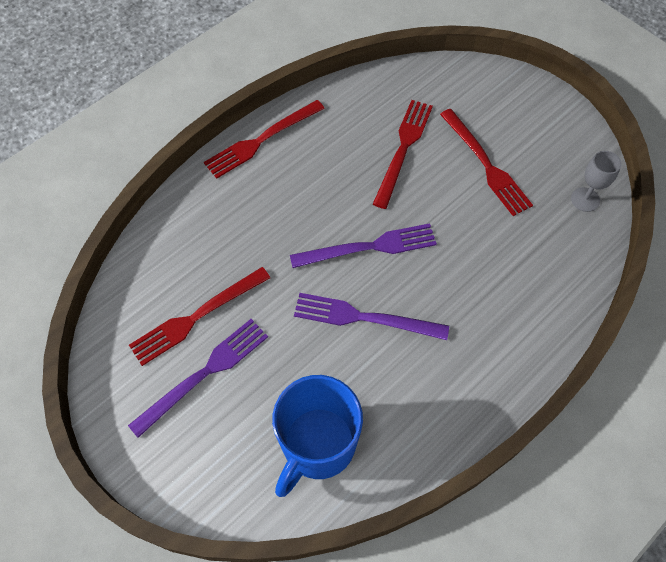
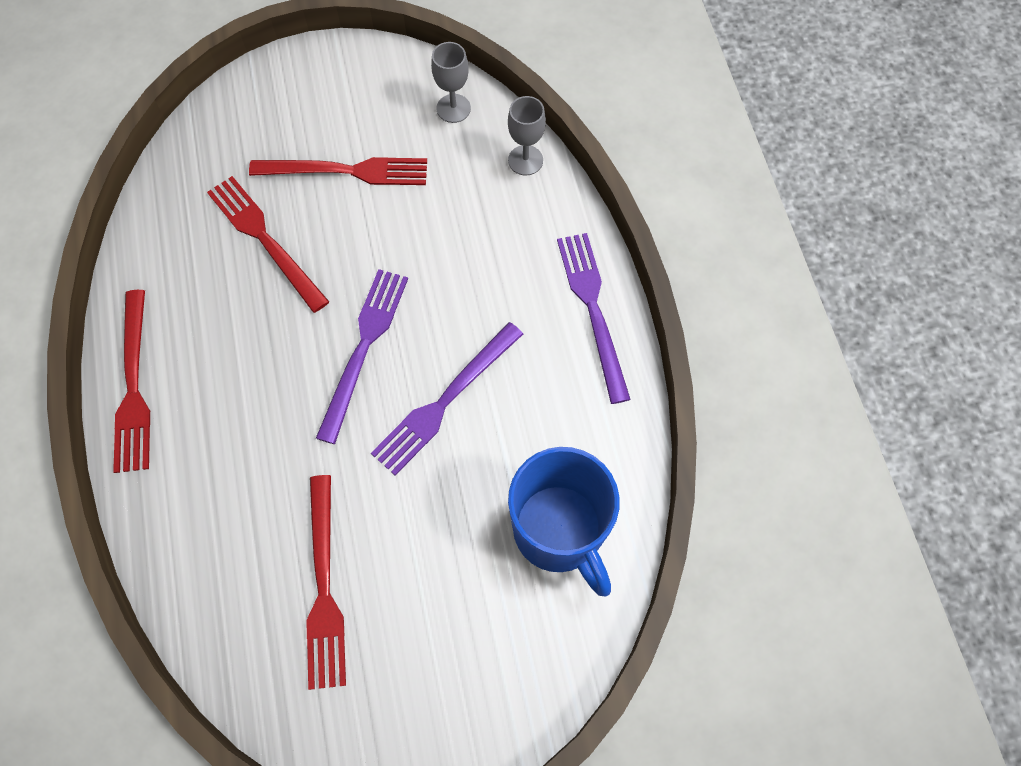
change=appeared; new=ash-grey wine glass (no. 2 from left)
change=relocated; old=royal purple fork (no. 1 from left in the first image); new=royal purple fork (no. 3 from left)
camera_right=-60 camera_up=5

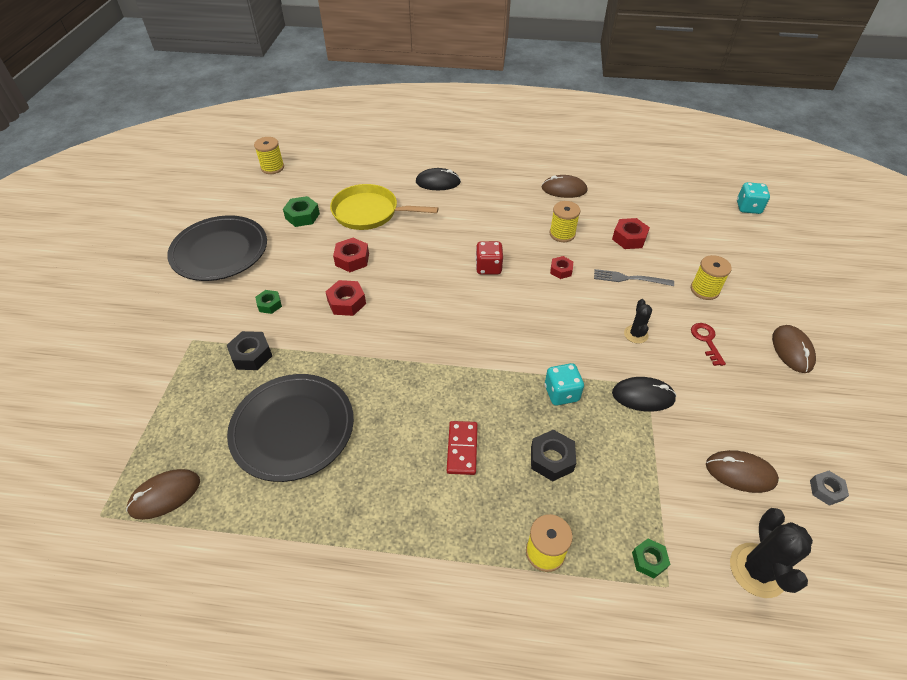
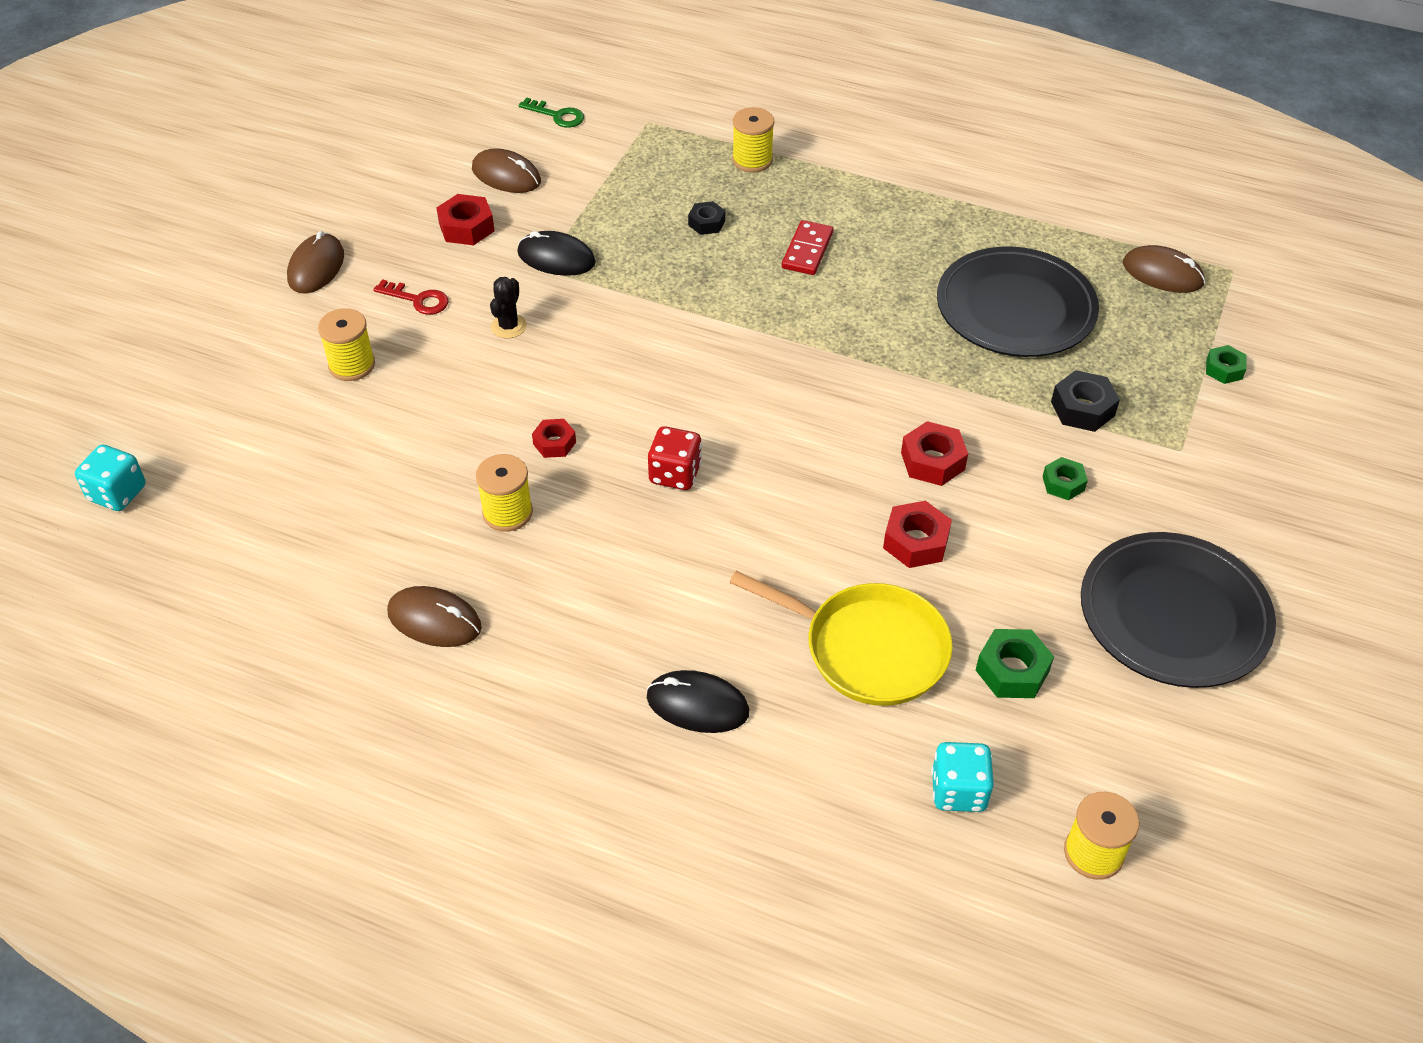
change=spun; old=scarlet latchkey; degrees=-75
change=relocated; old=scarlet hex nut (no. 4 from left in the first image); new=scarlet hex nut (no. 1 from left)
change=exchanged; old=ebony saguaro cactus (no. 2 from left); new=leaf-green latchkey
change=size; old=ebony hex nut (no. 2 from left in the first image); factor=0.65
change=relocated; old=turquoise die (no. 1 from left in the first image); new=turquoise die (no. 2 from left)
change=spun; old=brown PC mouse (no. 1 from left in the first image); degrees=45
change=relocated; old=leaf-green hex nut (no. 3 from left)
change=missing; old=ash-grey fork
change=missing; old=ash-grey hex nut
camera_right=-165 camera_up=0

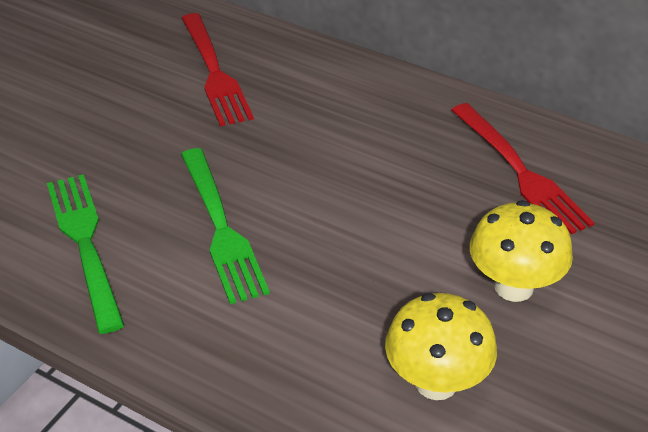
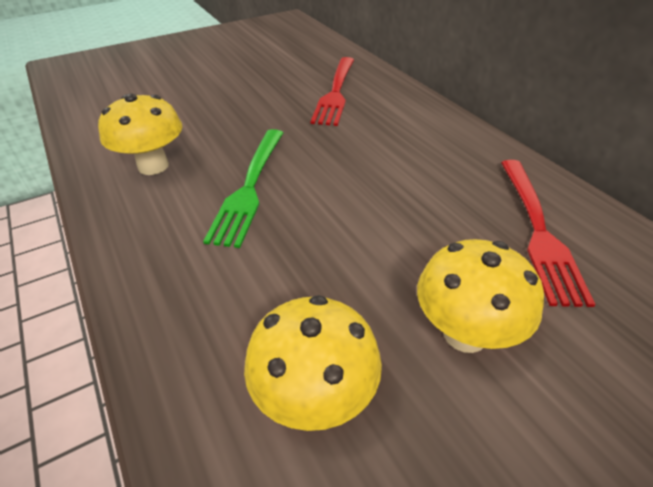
change=exchanged; old=leaf-green fork (no. 1 from left); new=yellow toadstool (no. 1 from left)
camera_right=30 camera_up=0

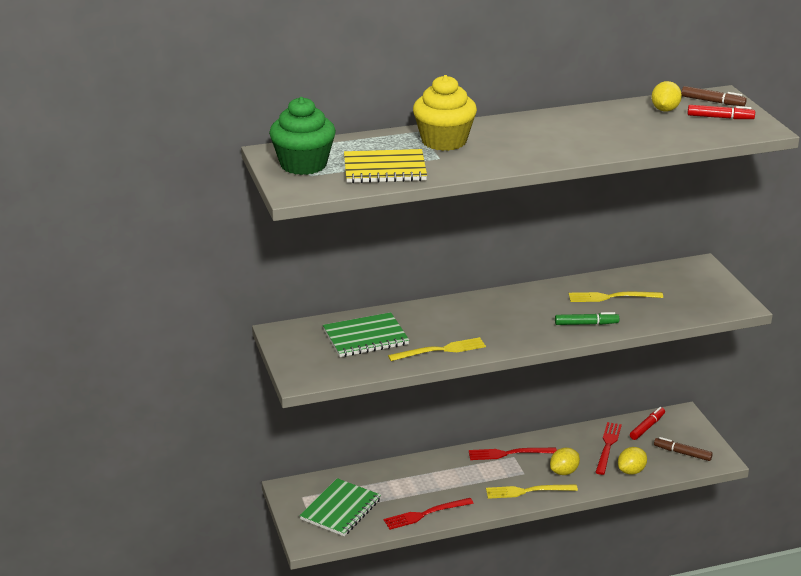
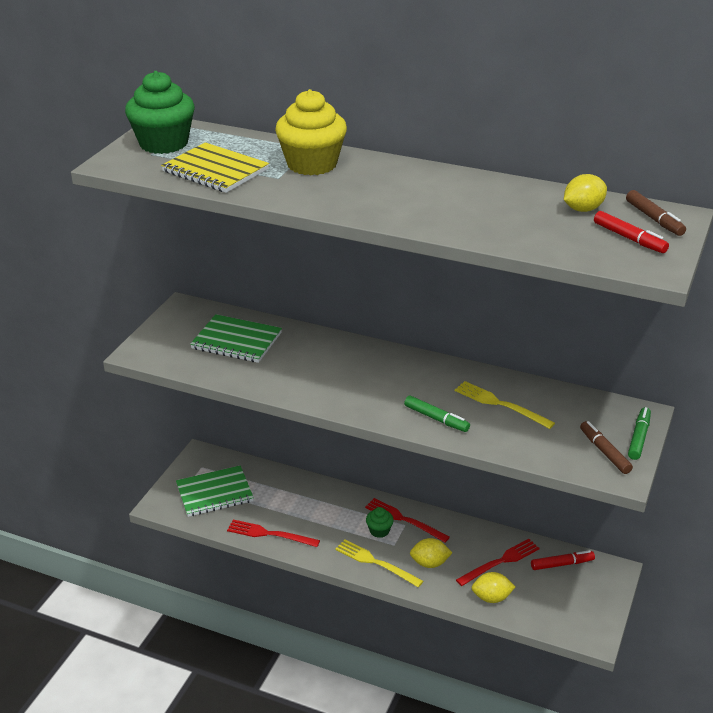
change=appeared; new=leaf-green muffin (no. 2 from left)
change=relocated; old=brown marker (no. 1 from left)
change=appeared; new=leaf-green marker (no. 2 from left)
change=missing; old=yellow fork (no. 1 from left)
camera_right=40 camera_up=5

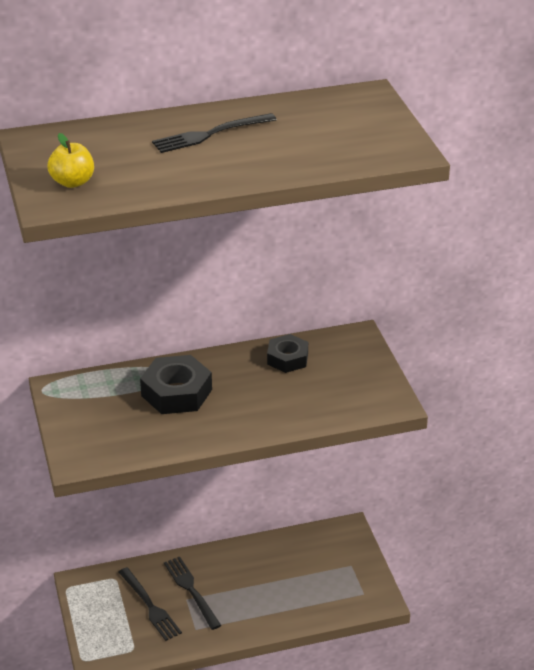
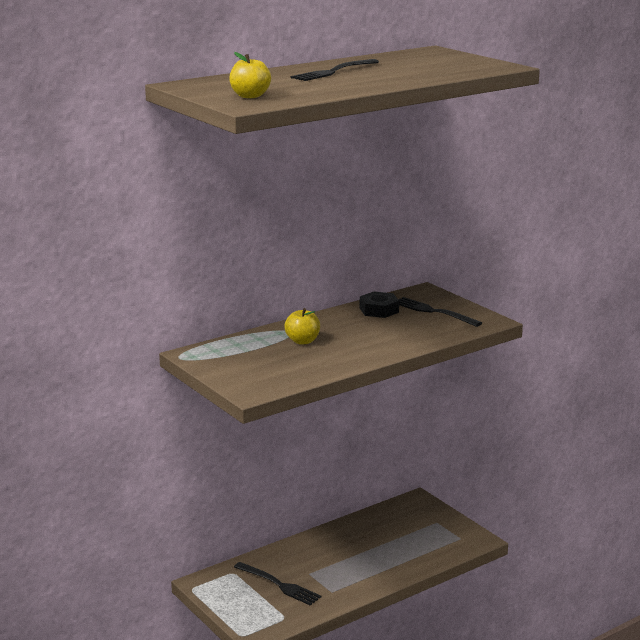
change=exchanged; old=ebony hex nut (no. 1 from left); new=yellow apple fruit (no. 2 from left)
change=relocated; old=ebony fork (no. 2 from left in the first image); new=ebony fork (no. 3 from left)
camera_right=-20 camera_up=-15

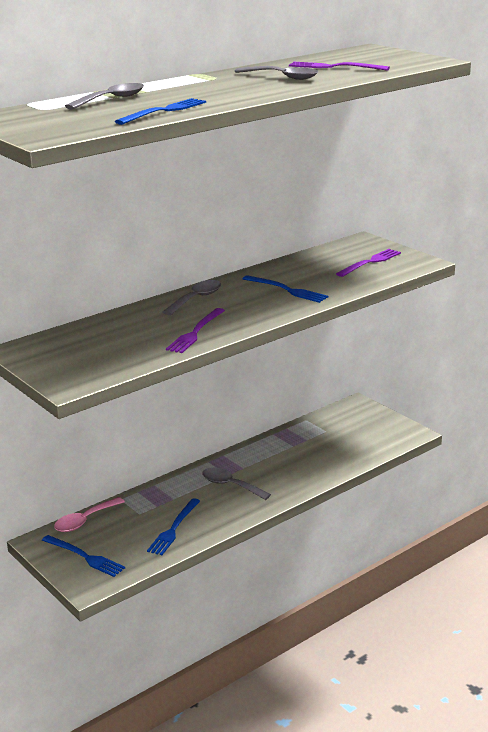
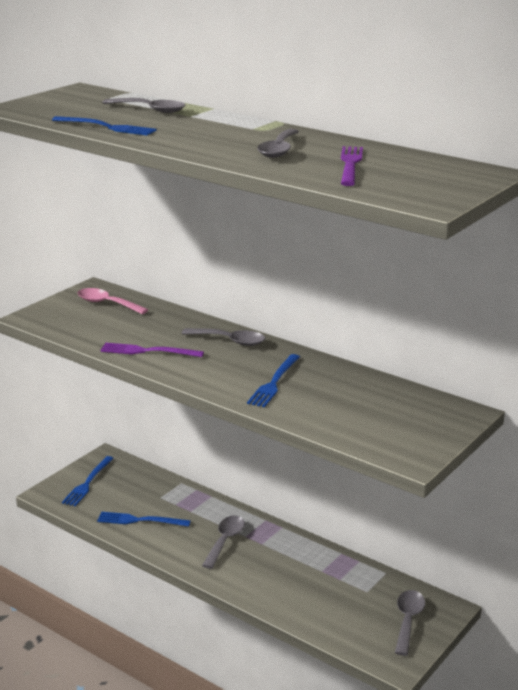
change=relocated; old=pink teaspoon
change=appeared; new=ash-grey teaspoon (no. 5 from left)
change=missing; old=royal purple fork (no. 3 from left)
camera_right=75 camera_up=0

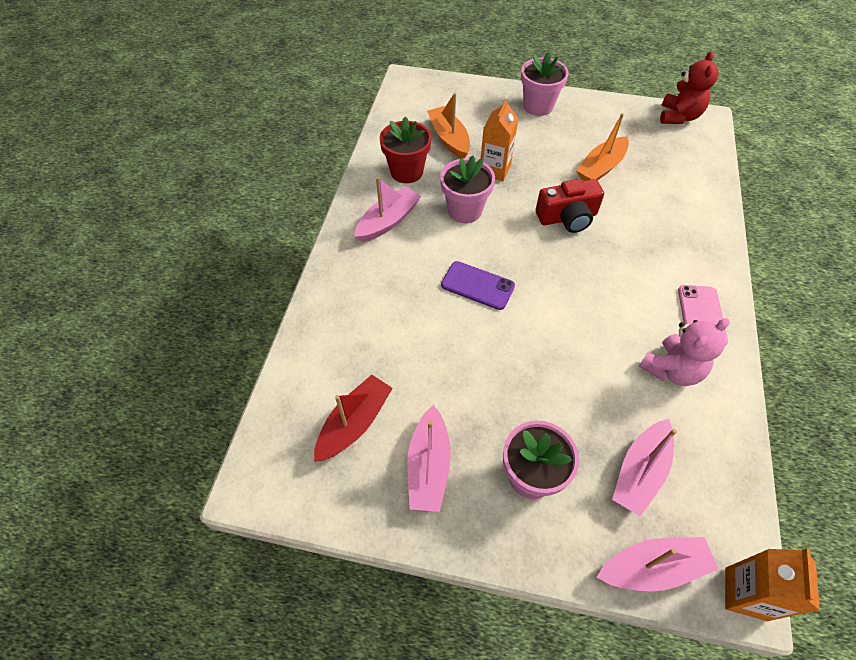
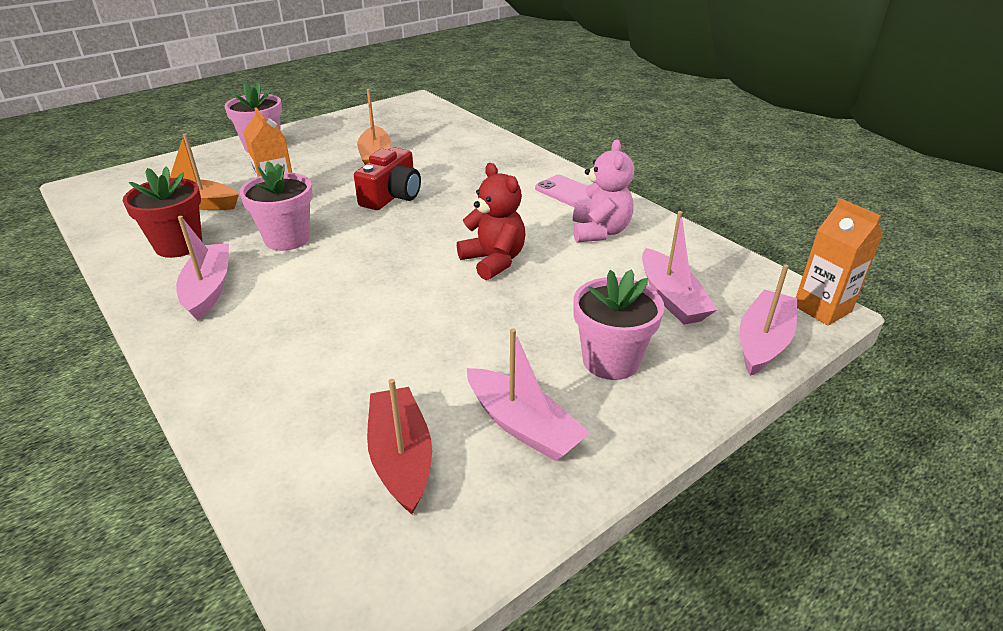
change=relocated; old=scarlet teddy bear
change=missing; old=royal purple smartphone
camera_right=-50 camera_up=-20

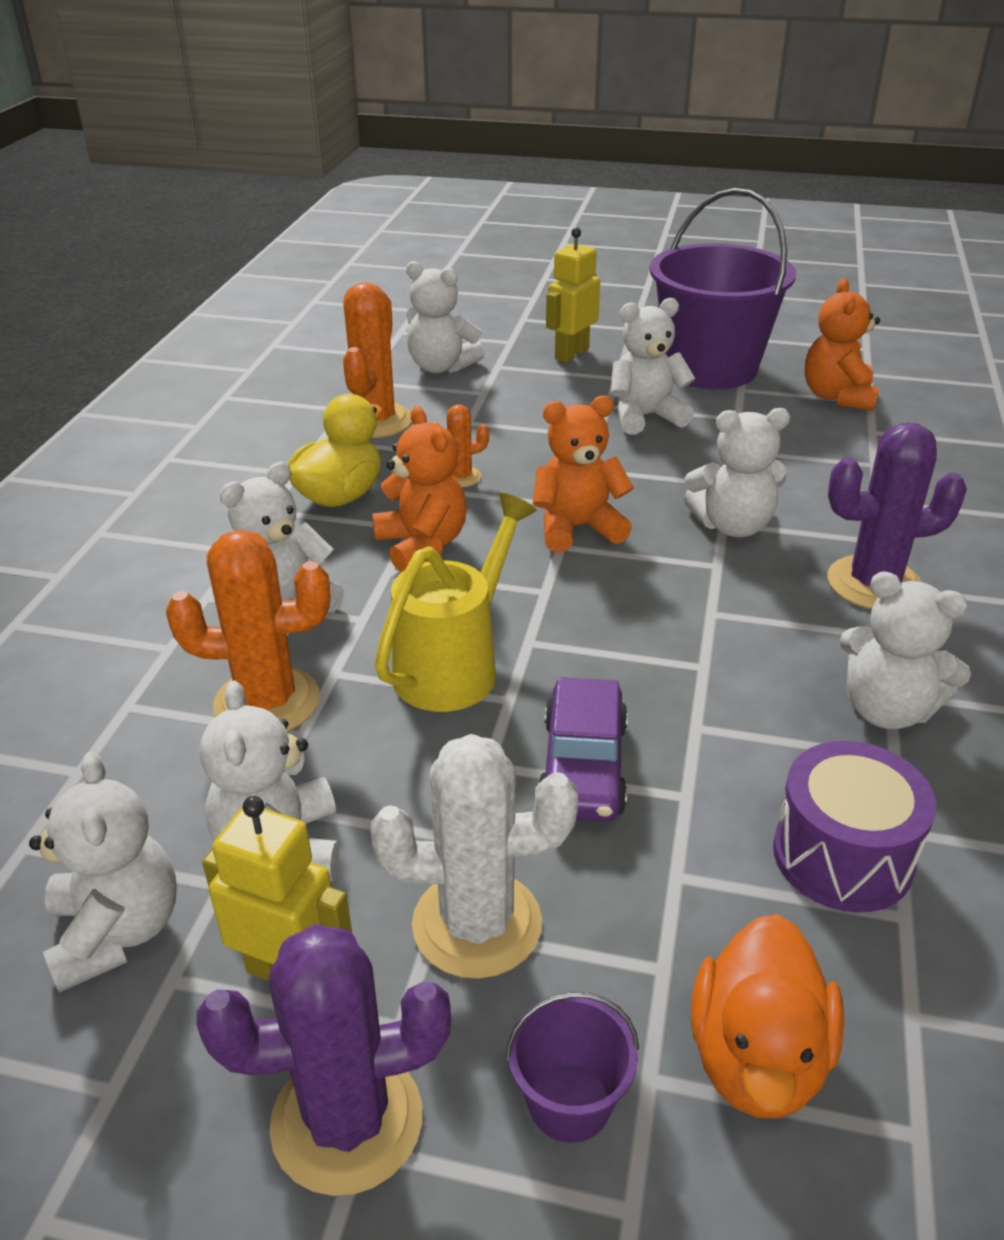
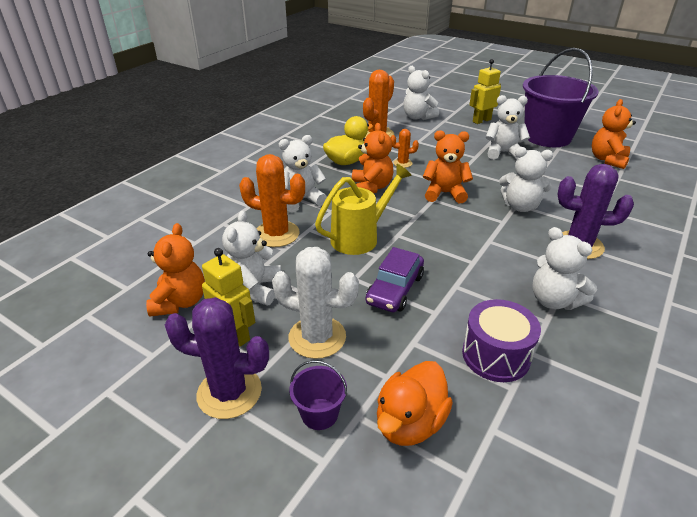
change=colour; old=white teddy bear (no. 1 from left); new=orange-coloured teddy bear (no. 1 from left)
camera_right=20 camera_up=0

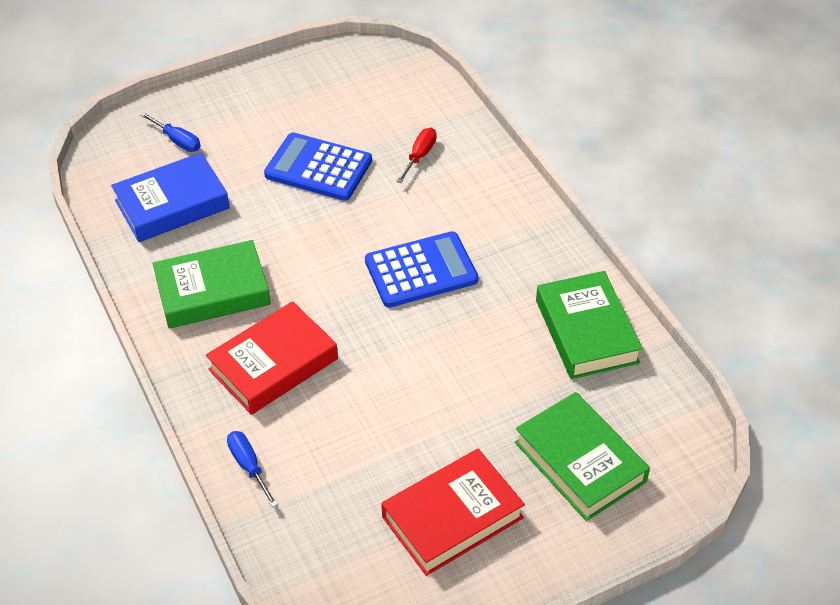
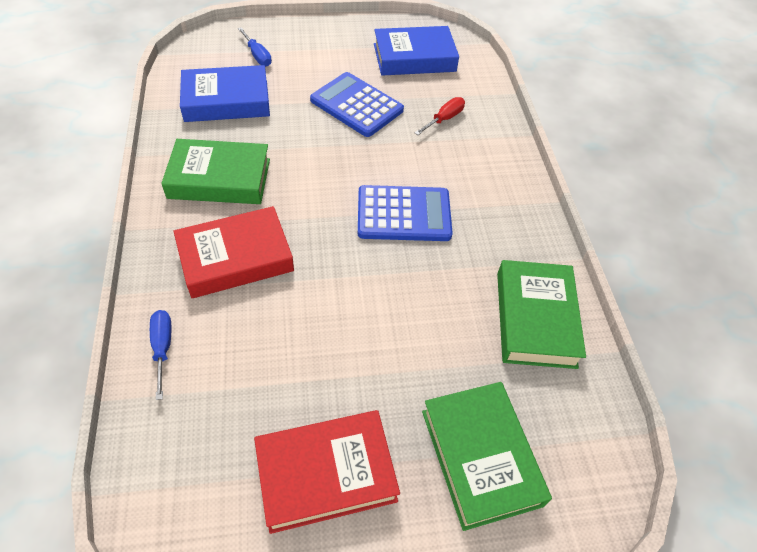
change=appeared; new=blue hardback (no. 2 from left)
camera_right=15 camera_up=5

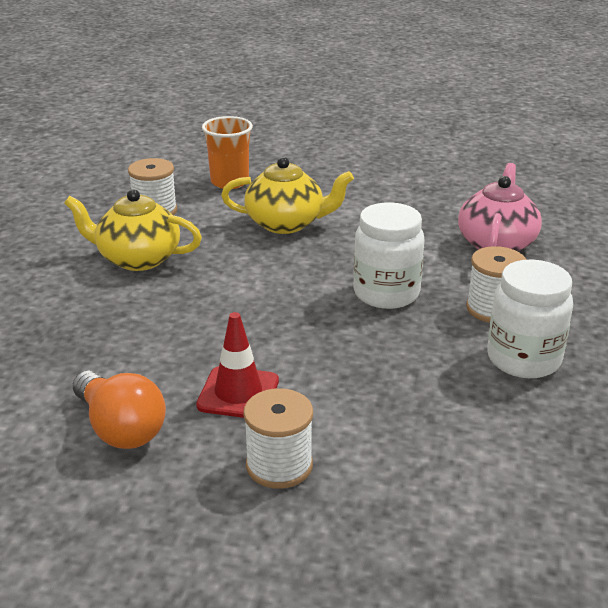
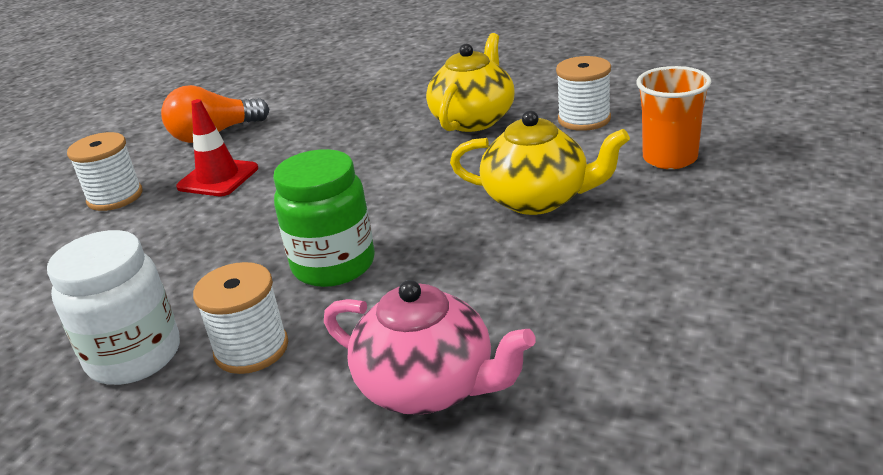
change=colour; old=white jam jar (no. 1 from left); new=leaf-green jam jar
change=spun; old=yellow china teapot (no. 2 from left); degrees=-90
camera_right=105 camera_up=0

